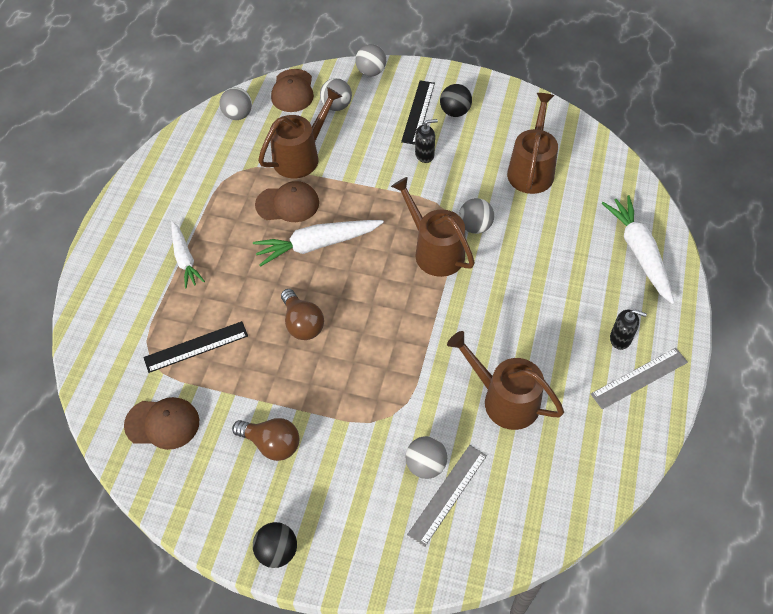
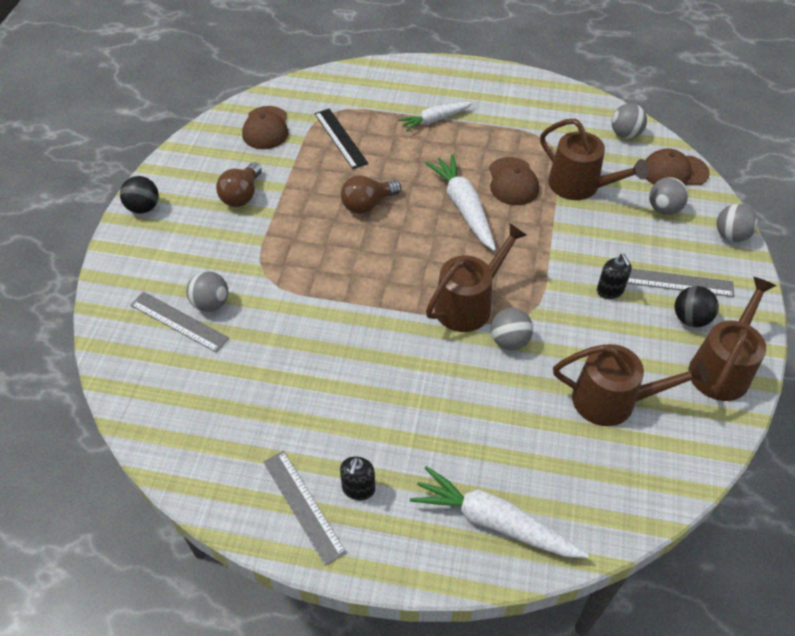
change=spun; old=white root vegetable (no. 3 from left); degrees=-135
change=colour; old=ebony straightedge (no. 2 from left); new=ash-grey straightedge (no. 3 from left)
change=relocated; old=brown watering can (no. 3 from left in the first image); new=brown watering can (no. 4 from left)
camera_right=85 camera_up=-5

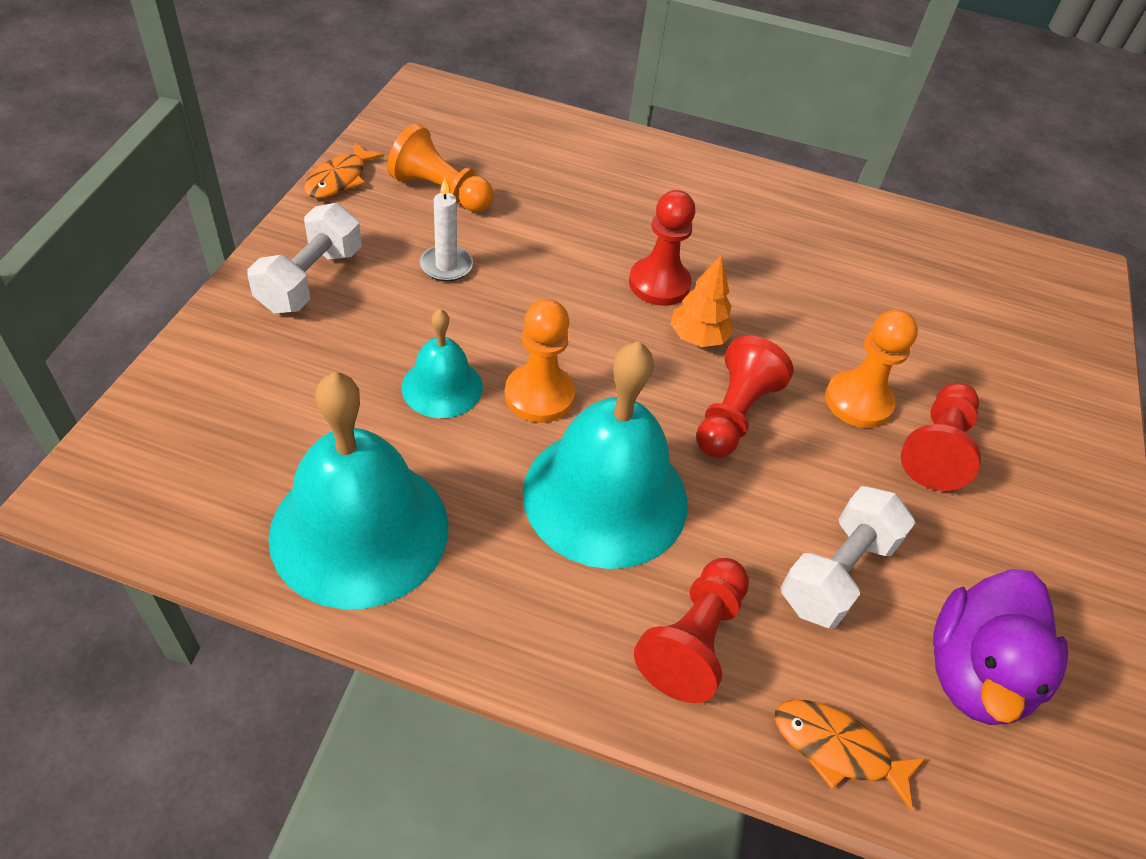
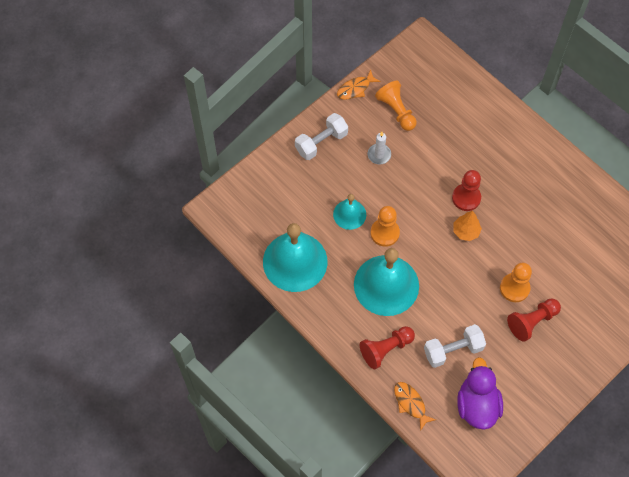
change=spun; old=royal purple duck; degrees=120
change=missing; old=scarlet pawn (no. 3 from left)
camera_right=35 camera_up=15

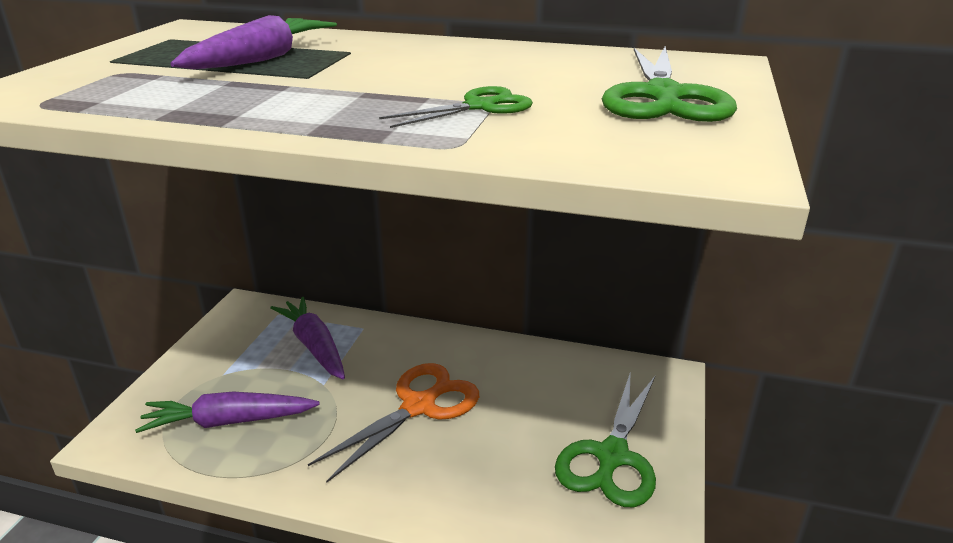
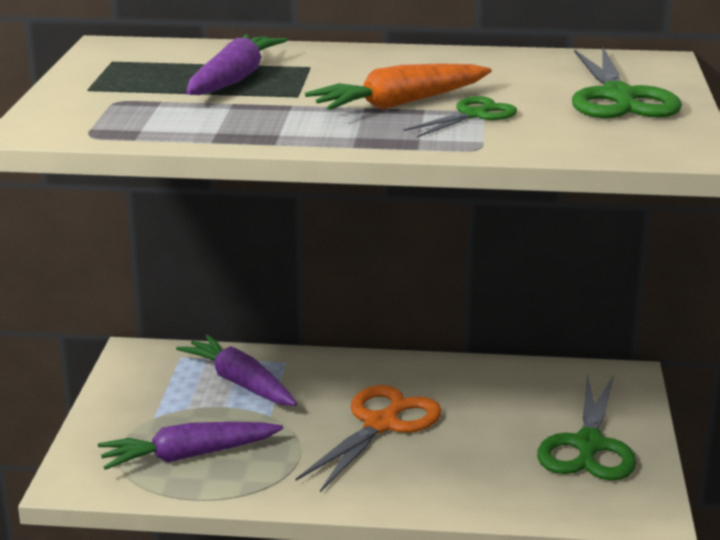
change=appeared; new=orange-coloured root vegetable
camera_right=-10 camera_up=-5

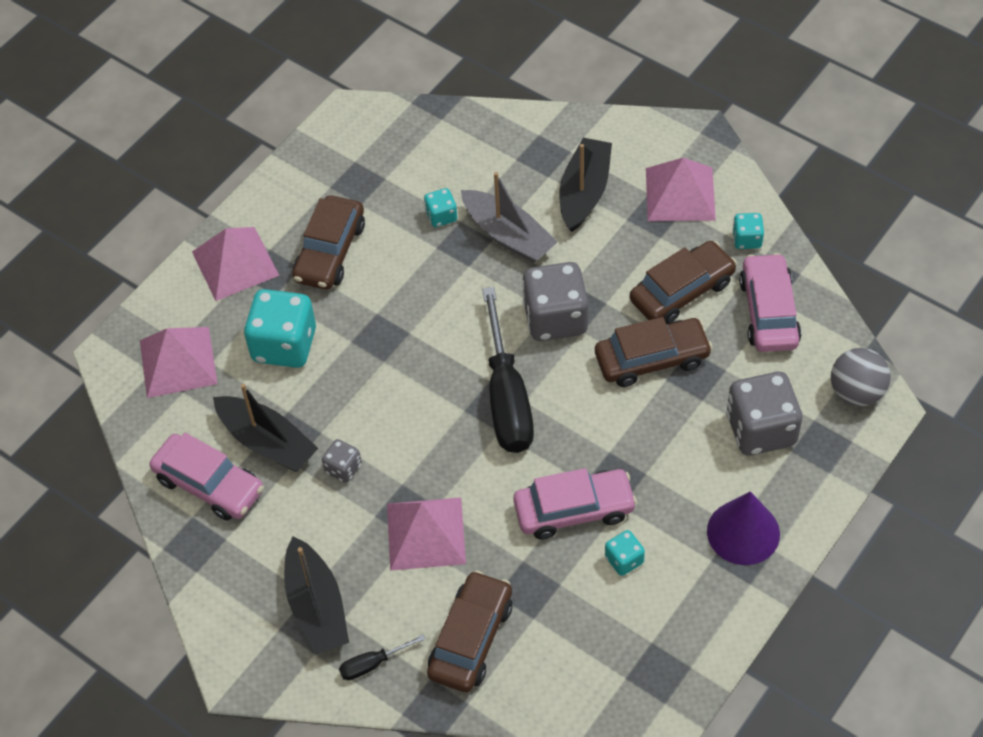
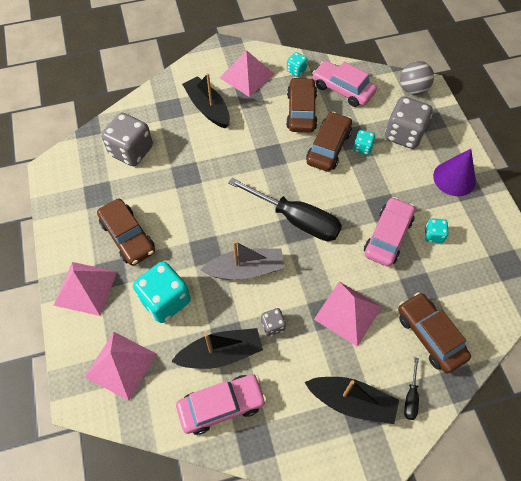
change=relocated; old=ash-grey die (no. 2 from left in the first image); new=ash-grey die (no. 1 from left)
change=relocated; old=ash-grey boat
change=relocated; old=turquoise die (no. 2 from left in the first image); new=turquoise die (no. 3 from left)
camera_right=-55 camera_up=5

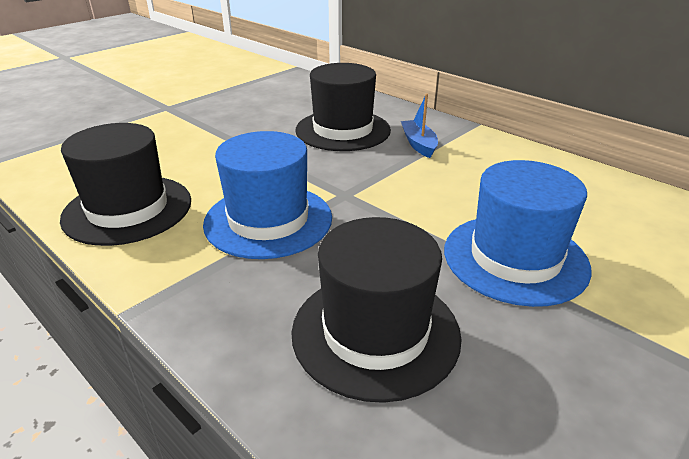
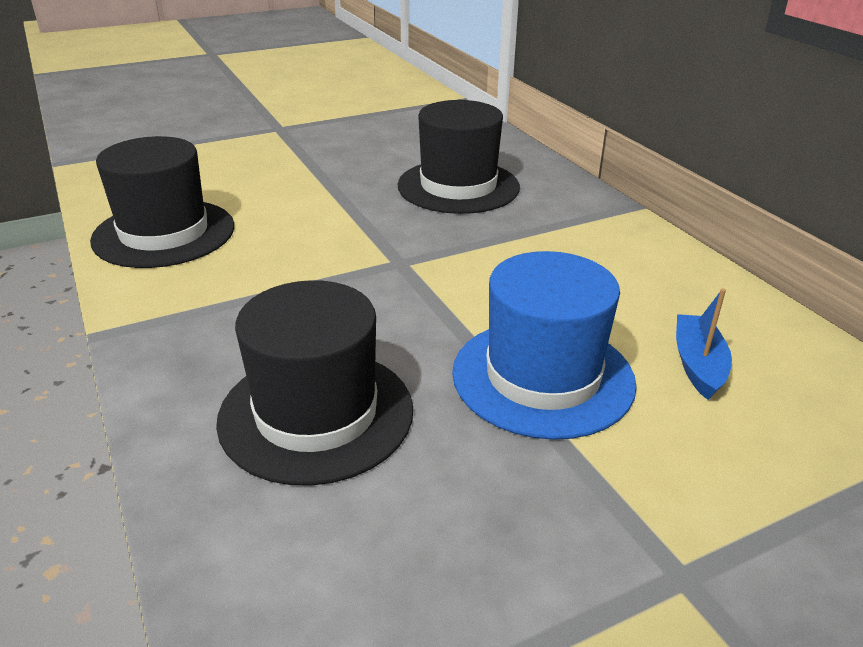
change=relocated; old=blue boat
change=missing; old=blue hat (no. 1 from left)
camera_right=20 camera_up=0

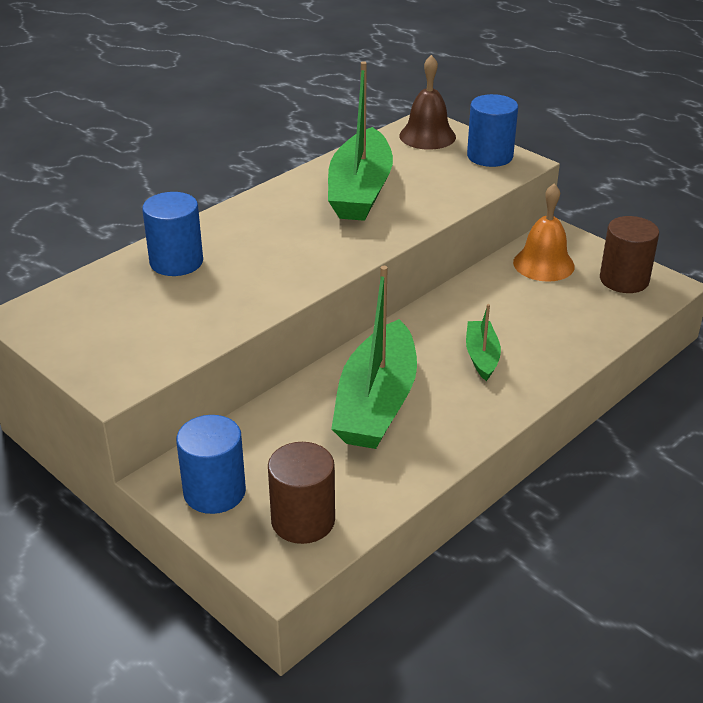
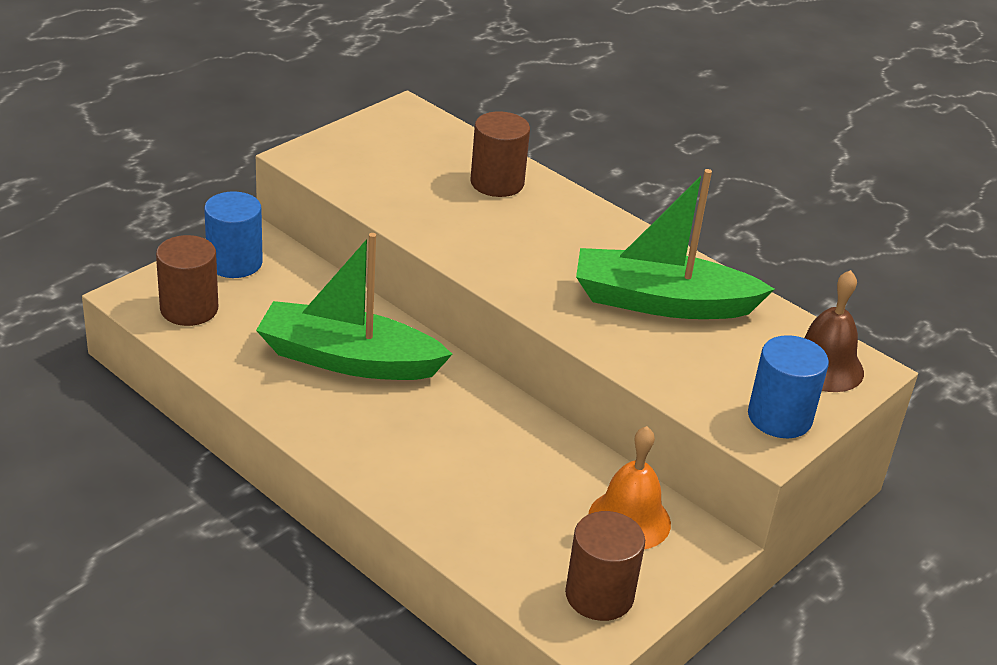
change=colour; old=blue cylinder shape (no. 1 from left); new=brown cylinder shape (no. 2 from left)
change=missing; old=leaf-green boat (no. 3 from left)
camera_right=85 camera_up=0

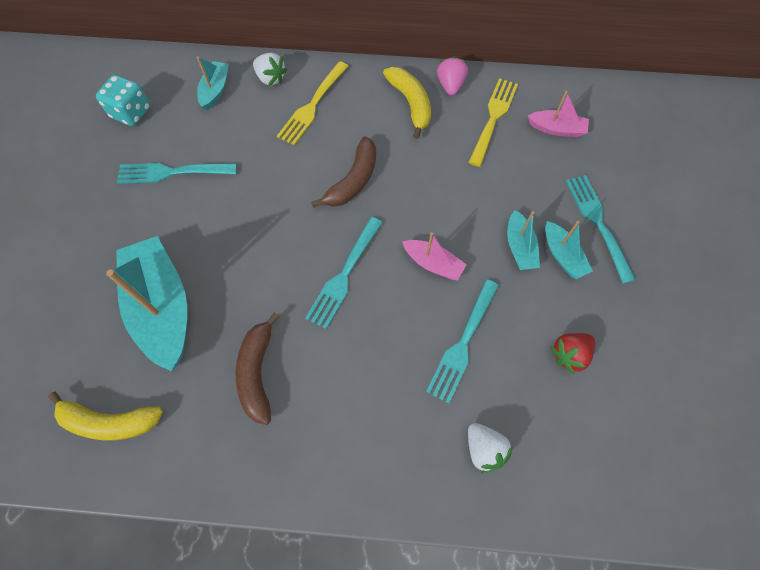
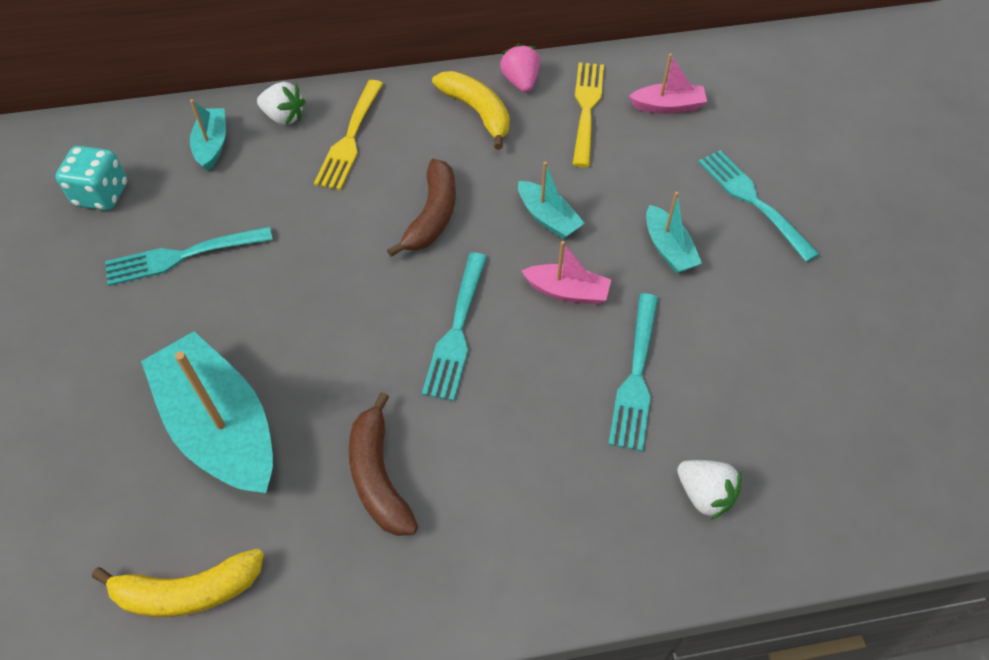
change=relocated; old=turquoise boat (no. 4 from left in the first image); new=turquoise boat (no. 3 from left)
change=missing; old=scarlet strawberry
camera_right=-15 camera_up=-10

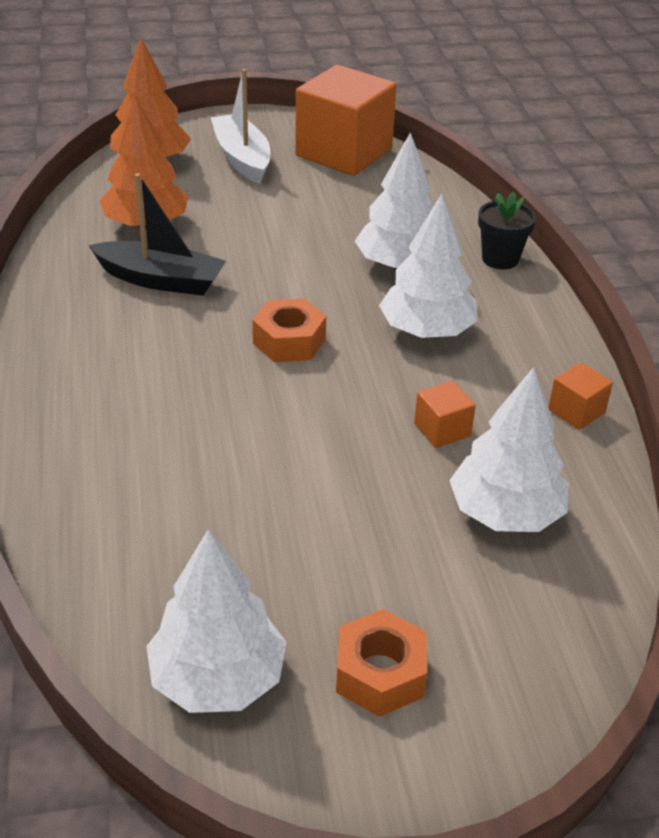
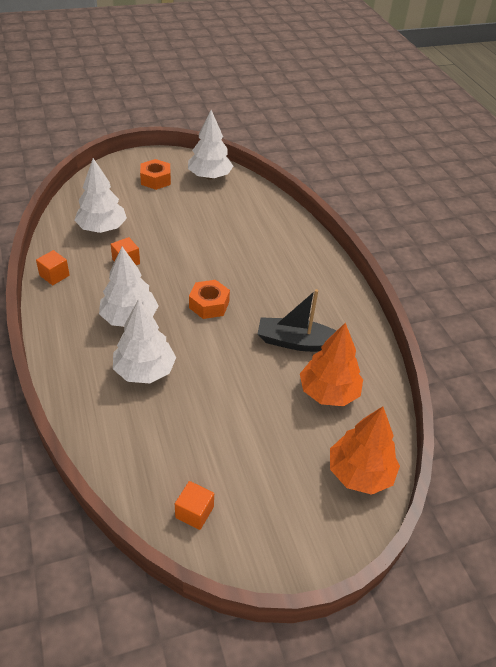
change=size; old=orange-coloured solid cube (no. 1 from left in the first image); factor=0.43
change=missing; old=white boat
change=missing; old=ebony potted plant
camera_right=170 camera_up=5

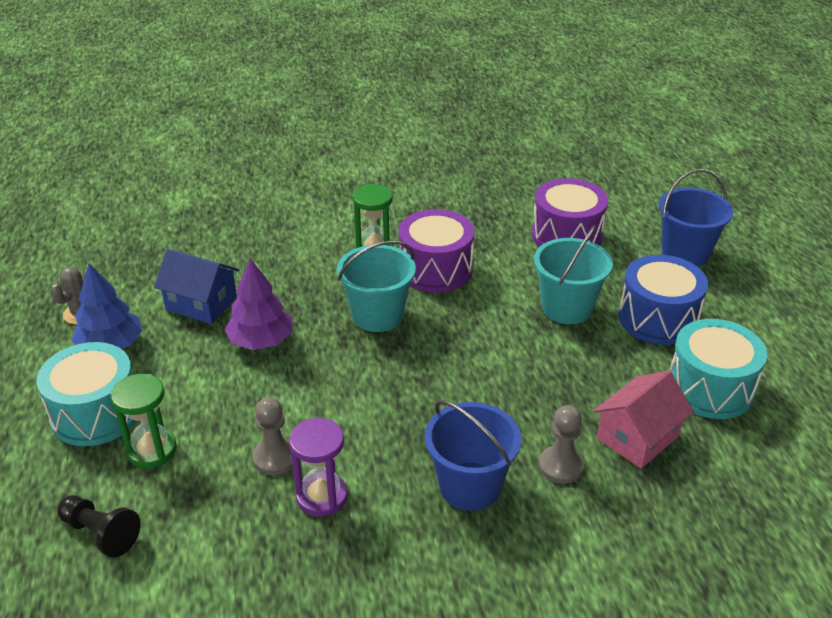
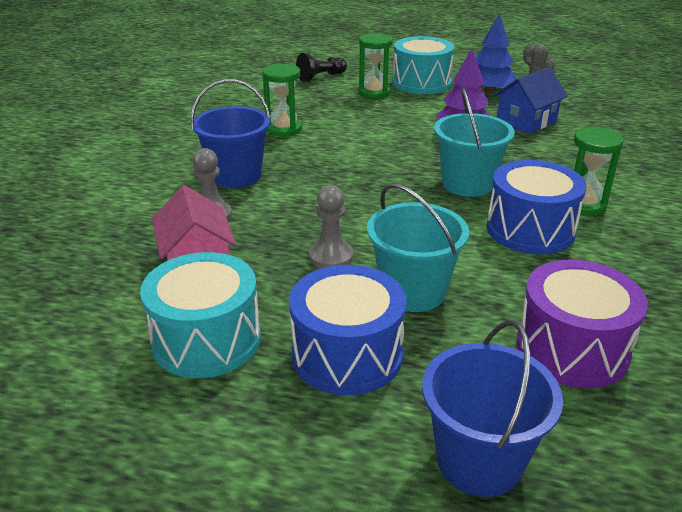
change=colour; old=royal purple sandglass; new=leaf-green sandglass (no. 1 from left)
change=relocated; old=ash-grey pawn (no. 1 from left in the first image); new=ash-grey pawn (no. 2 from left)
change=colour; old=royal purple toy drum (no. 1 from left); new=blue toy drum (no. 2 from left)
camera_right=115 camera_up=-5

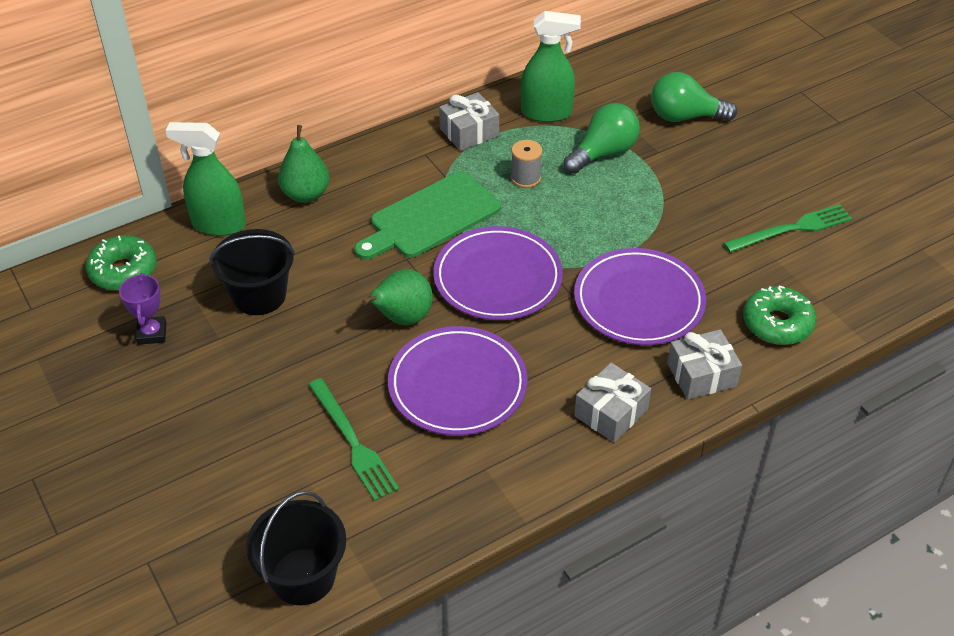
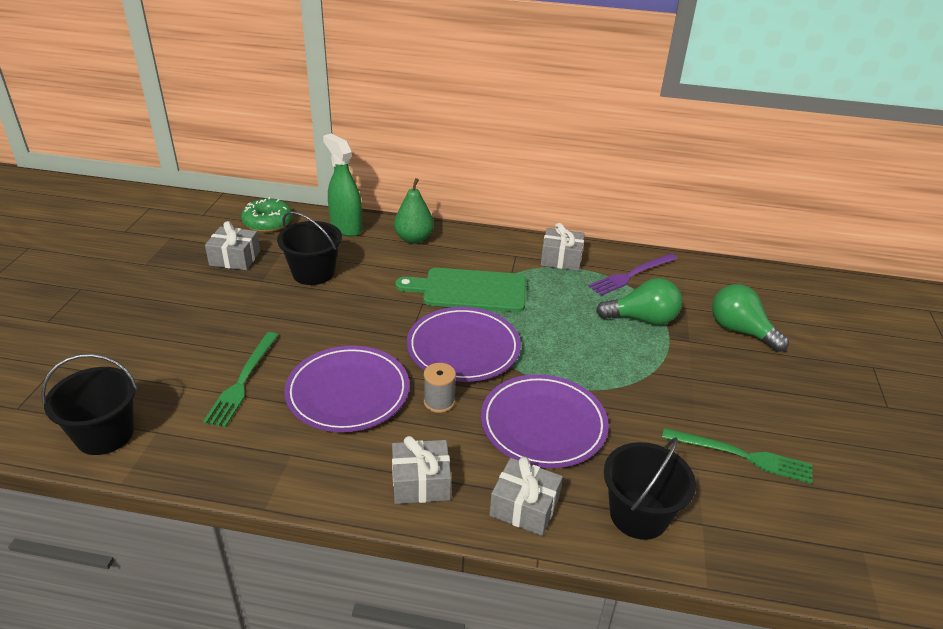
change=exchanged; old=royal purple trophy; new=ash-grey gift (no. 1 from left)
change=relocated; old=ash-grey spool
change=exchanged; old=leaf-green sprayer (no. 2 from left); new=royal purple fork
change=exchanged; old=leaf-green glazed donut (no. 2 from left); new=ebony sand bucket (no. 3 from left)
change=missing; old=leaf-green pear (no. 2 from left)
camera_right=40 camera_up=-10

